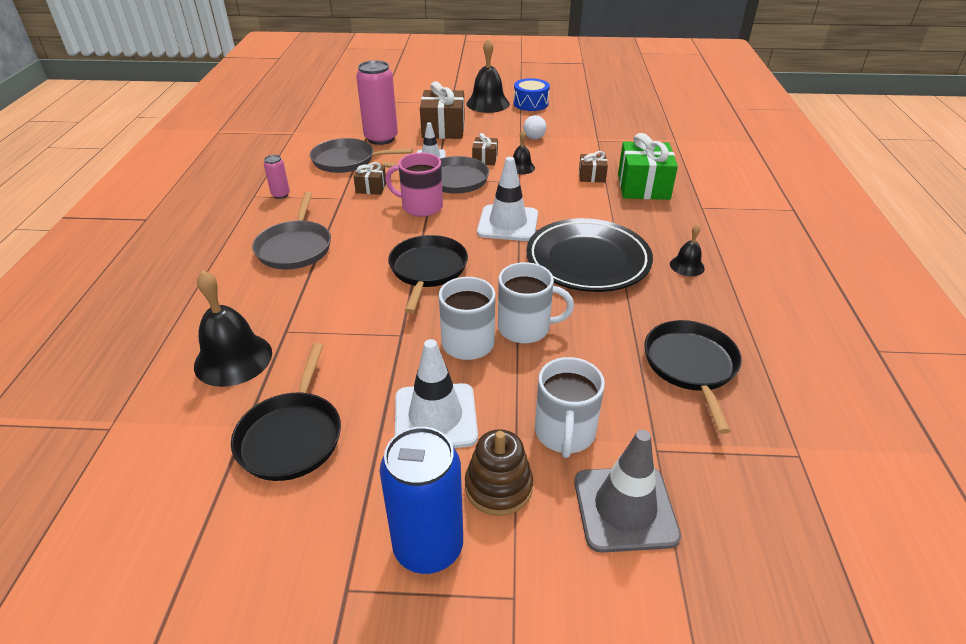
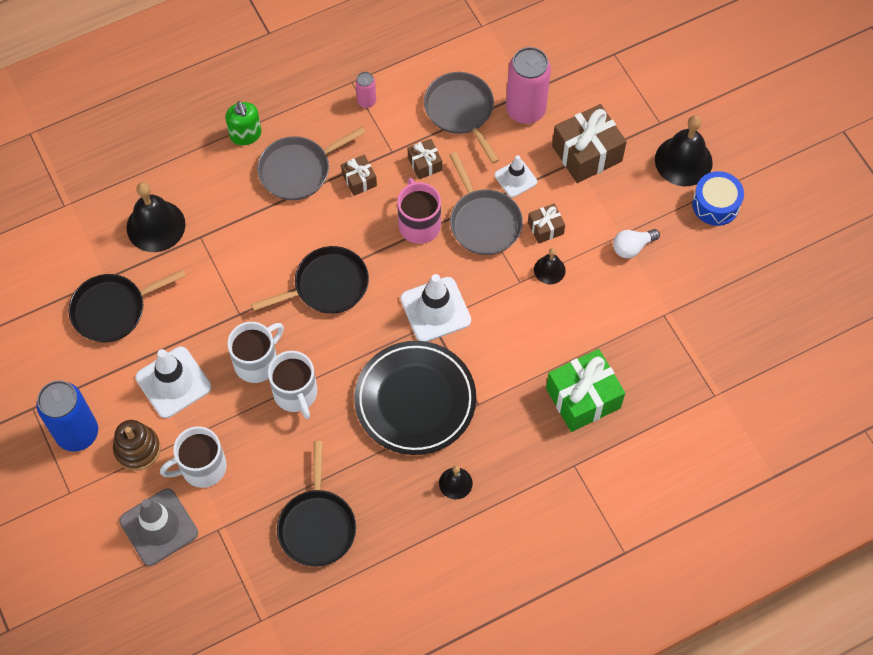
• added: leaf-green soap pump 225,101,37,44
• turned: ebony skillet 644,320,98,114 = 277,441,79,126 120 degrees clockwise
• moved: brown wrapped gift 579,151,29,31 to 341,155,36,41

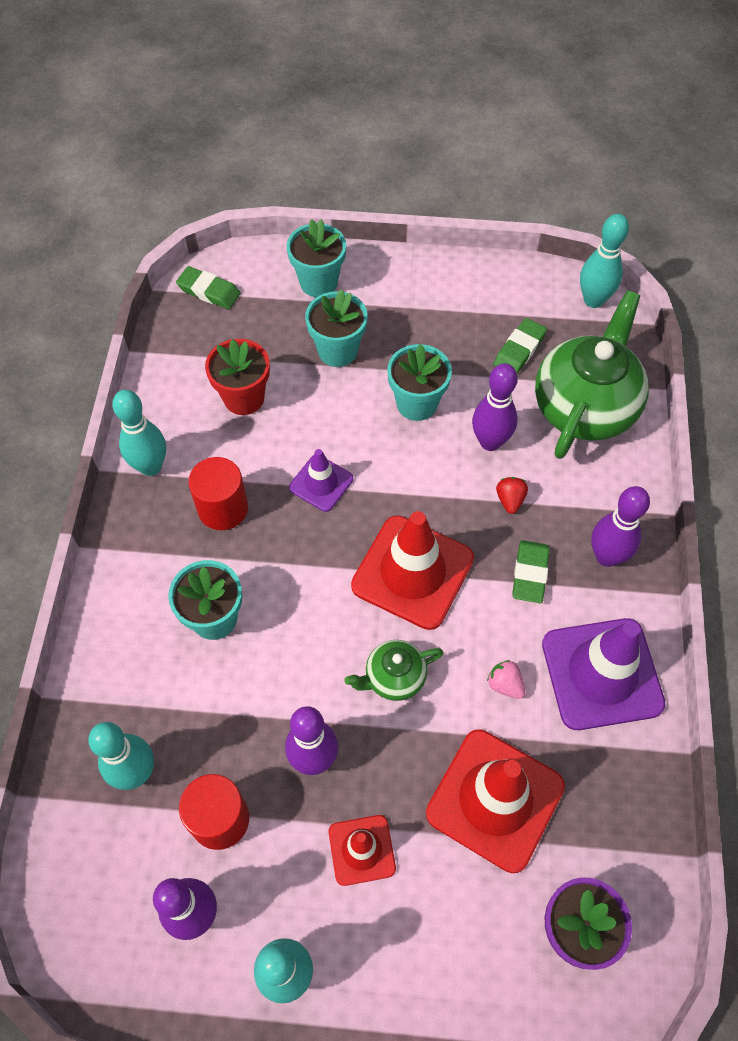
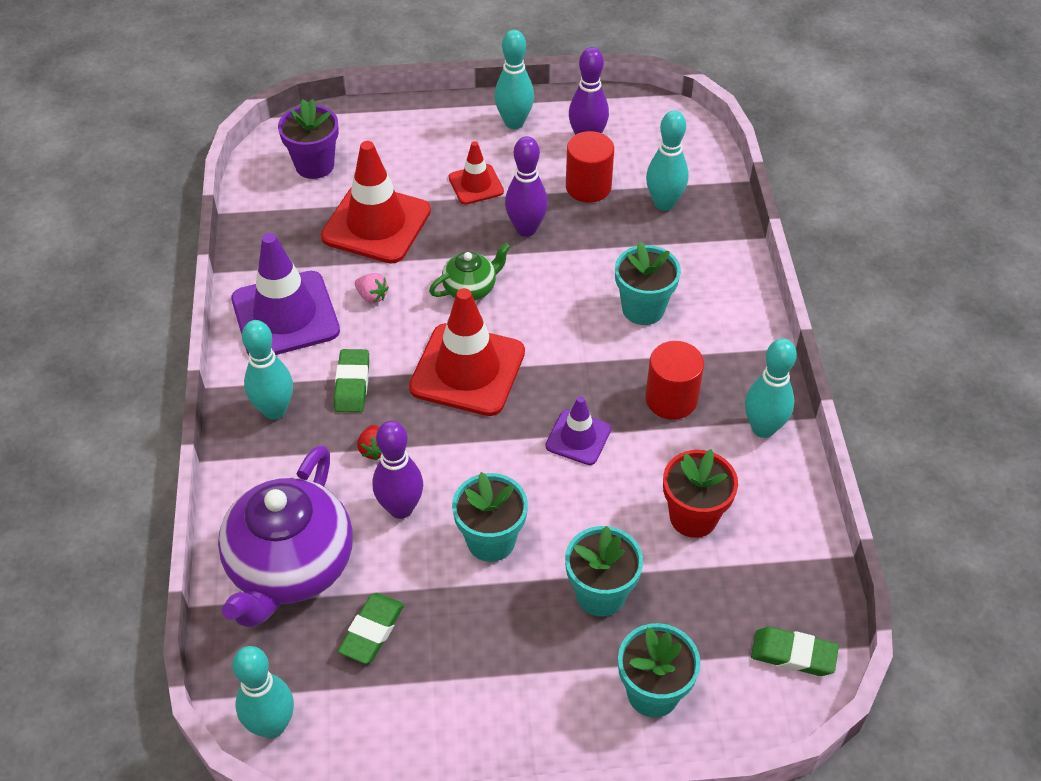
• recoloured: leaf-green teapot 535,291,114,168 to royal purple teapot 218,445,135,183
• recoloured: royal purple tenpin 591,486,59,81 to teal tenpin 242,320,51,100

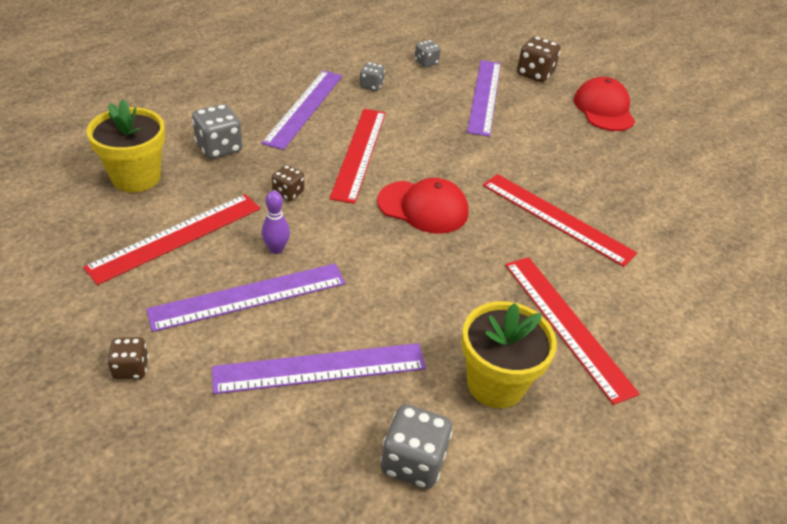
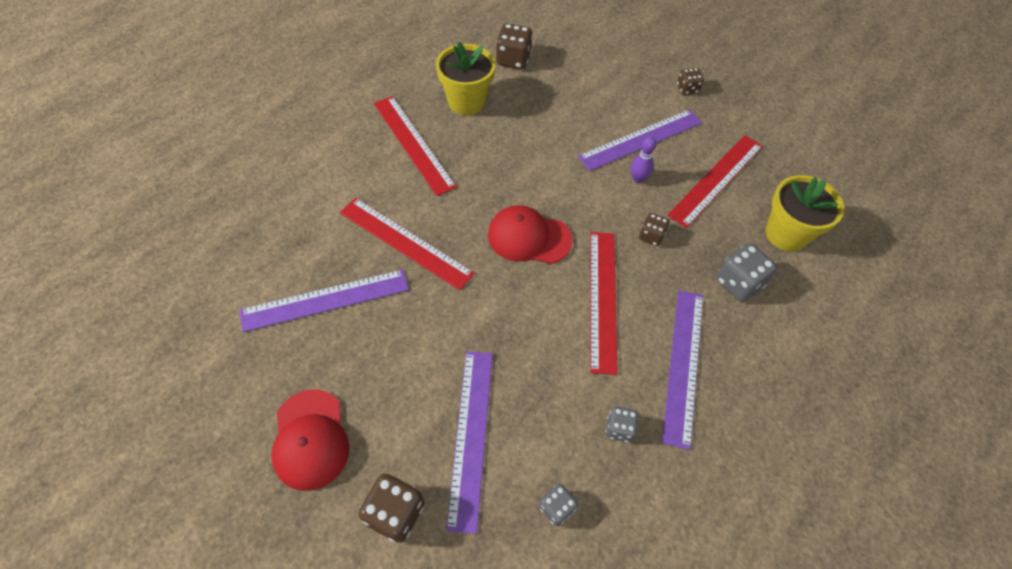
• moved: royal purple straightedge 212,343,214,51 to 240,269,169,63
• recoloured: grey dice 381,404,72,85 to brown dice 496,23,37,46

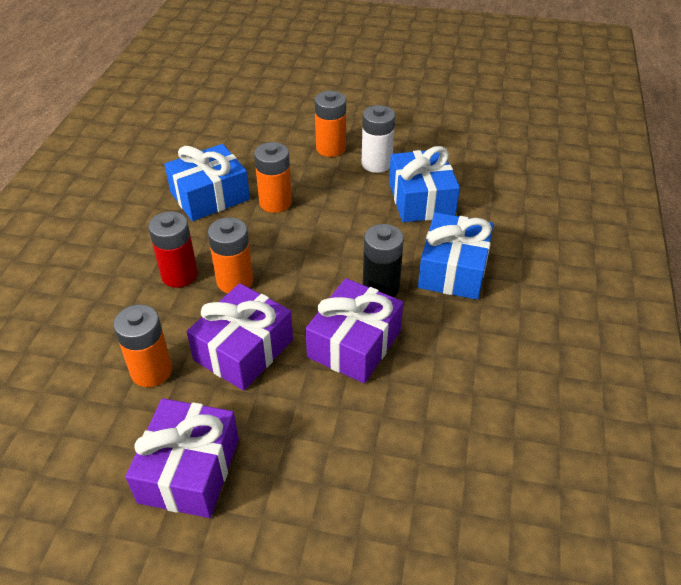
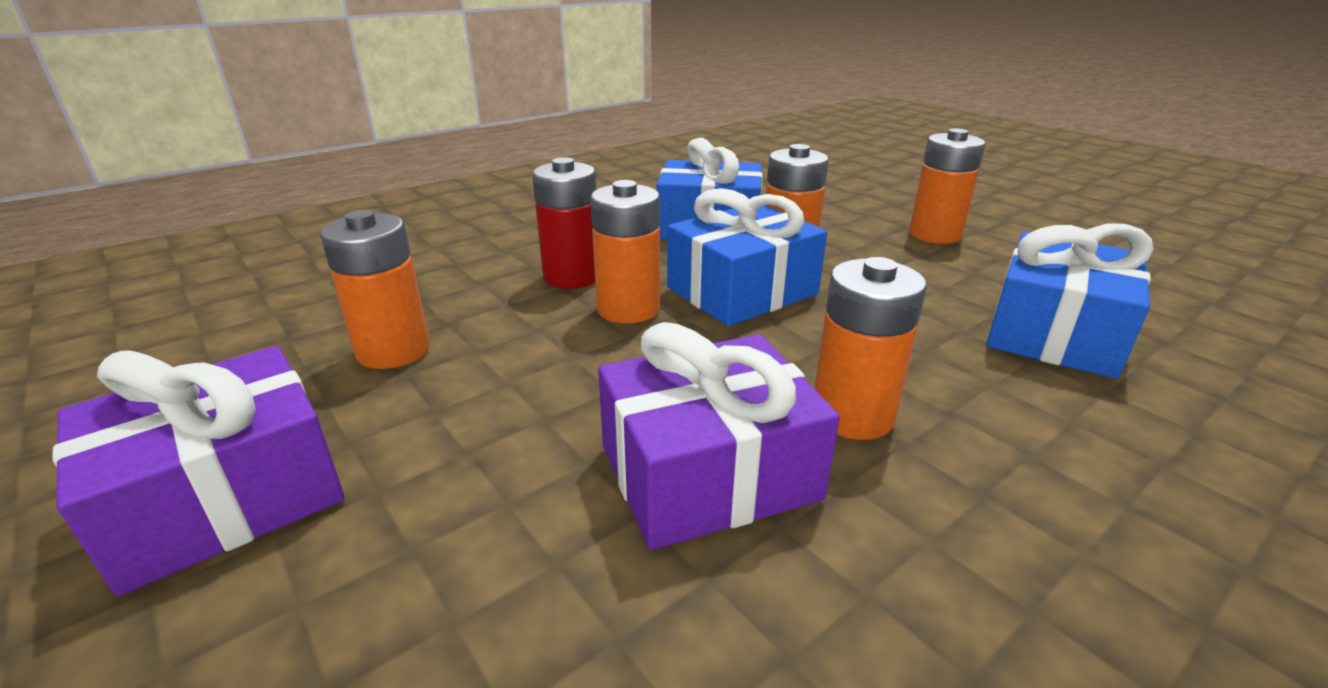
• moved: blue wrapped gift 418,213,76,87 to 667,188,160,138
• recoloured: ebony AA battery 363,224,41,73 to orange AA battery 814,257,113,183
• removed: royal purple wrapped gift 187,283,106,108
• removed: snow-white AA battery 362,105,33,68

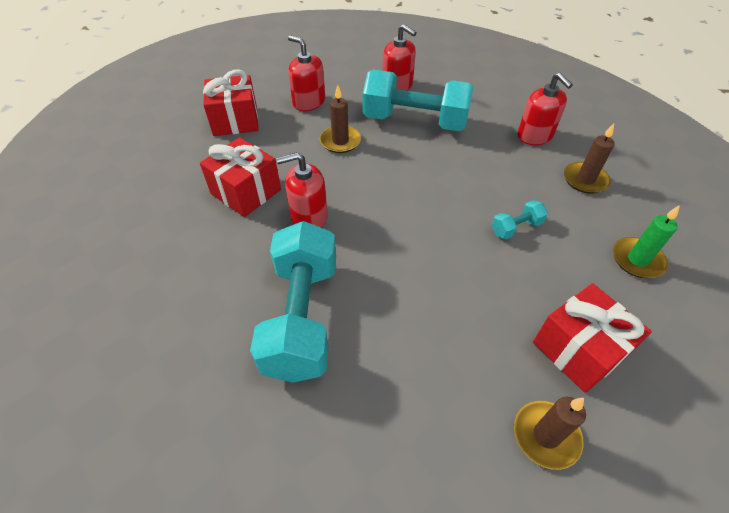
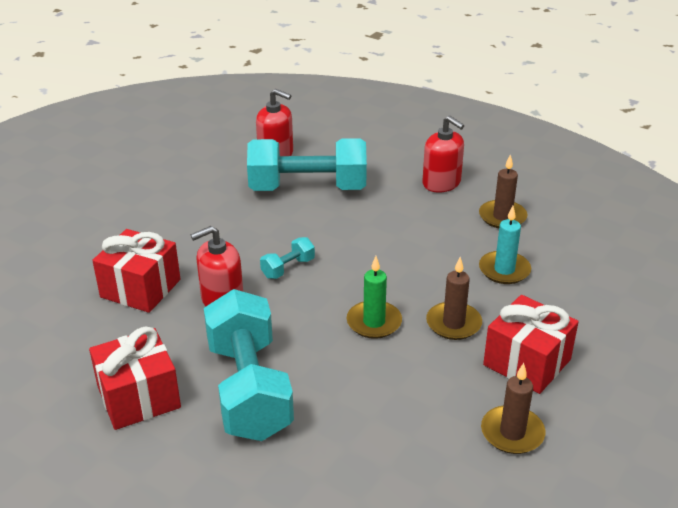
• moved: red wrapped gift 203,70,56,66 to 89,327,92,103
• moved: teal hand weight 492,200,56,39 to 260,237,55,42
• moved: leaf-green pillar candle 613,205,67,73 to 346,256,56,83
• moved: brown pillar candle 320,85,41,68 to 426,257,56,83
• added: teal pillar candle 479,206,52,78
• removed: red soap pump 288,35,37,76

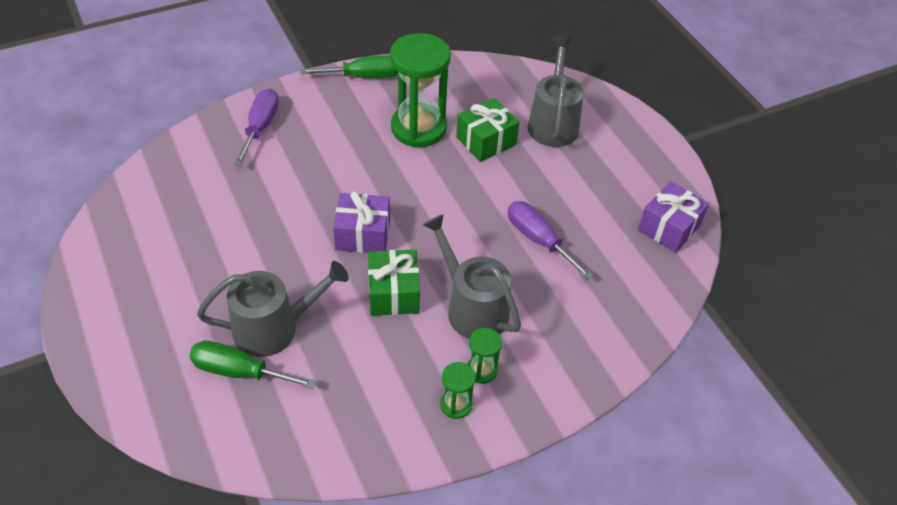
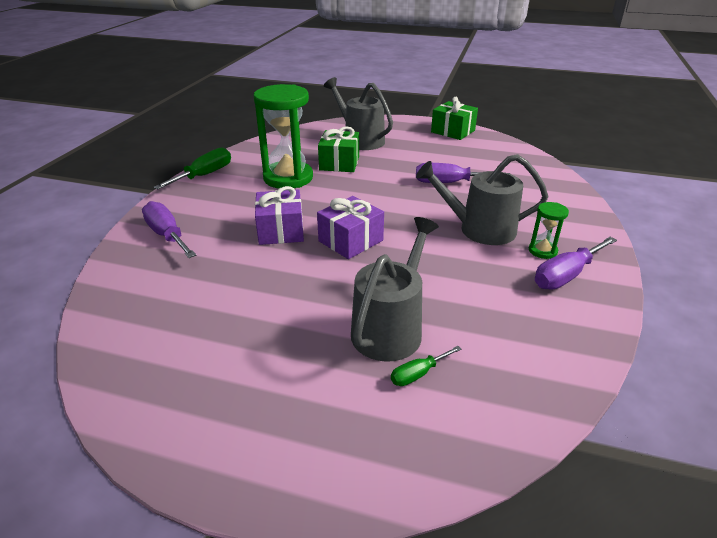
• moved: royal purple wrapped gift 638,181,71,72 to 255,186,49,59
• resized: leaf-green hand screwdriver 189,341,127,48 = 391,346,70,40 x0.55
• moved: leaf-green wrapped gift 368,250,52,66 to 431,97,47,43
• replaced: leaf-green hourglass 440,362,36,57 to royal purple hand screwdriver 535,237,82,53

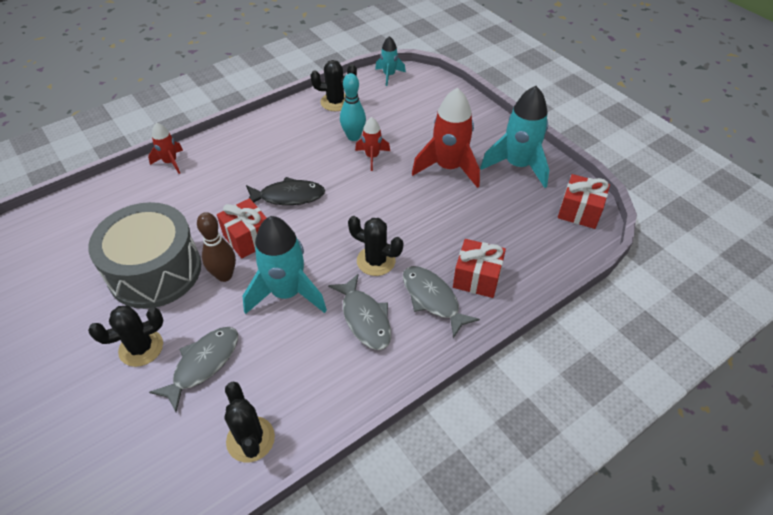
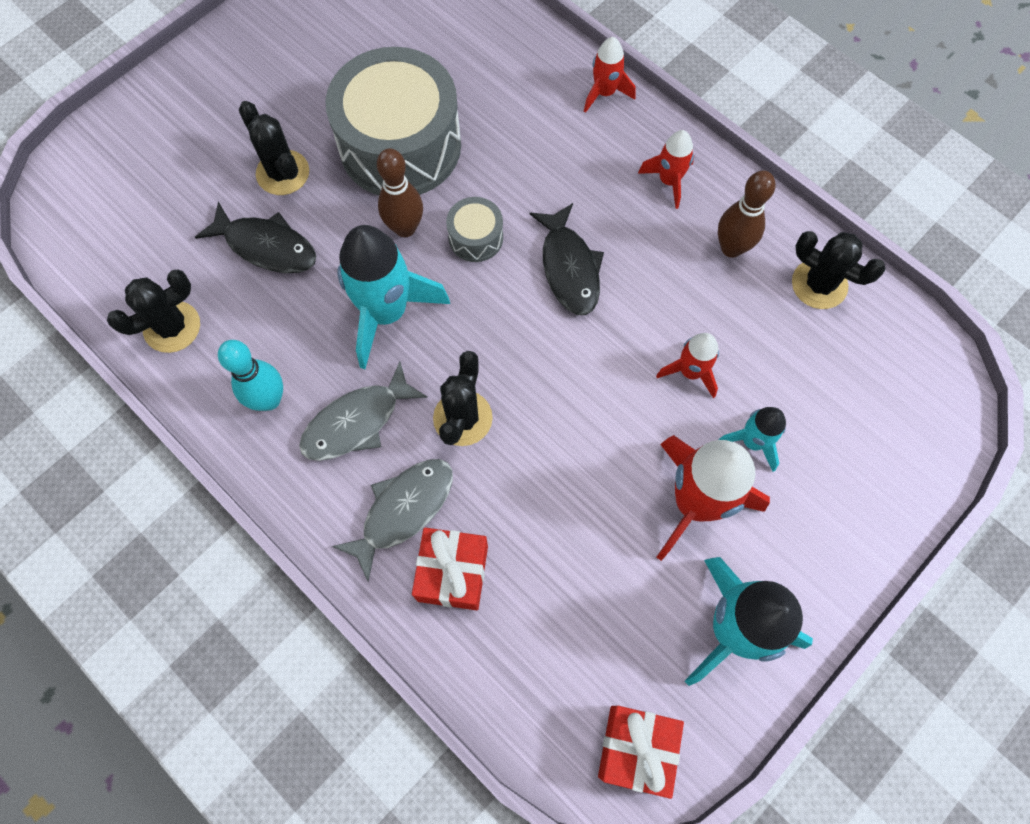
• recoloured: grey toy fish 149,327,89,85 to ebony toy fish 195,202,122,71
• moved: teal tenpin 340,73,26,68 to 218,340,65,71
• replaced: red wrapped gift 217,198,50,61 to grey snare drum 446,197,57,65
• added: red rocket 638,130,57,79
• added: brown tenpin 718,170,58,88
• moved: teal rocket 375,36,31,50 to 719,407,67,65
• turned: ebony prickly plant 310,60,47,51 = 792,231,94,78 45 degrees counterclockwise

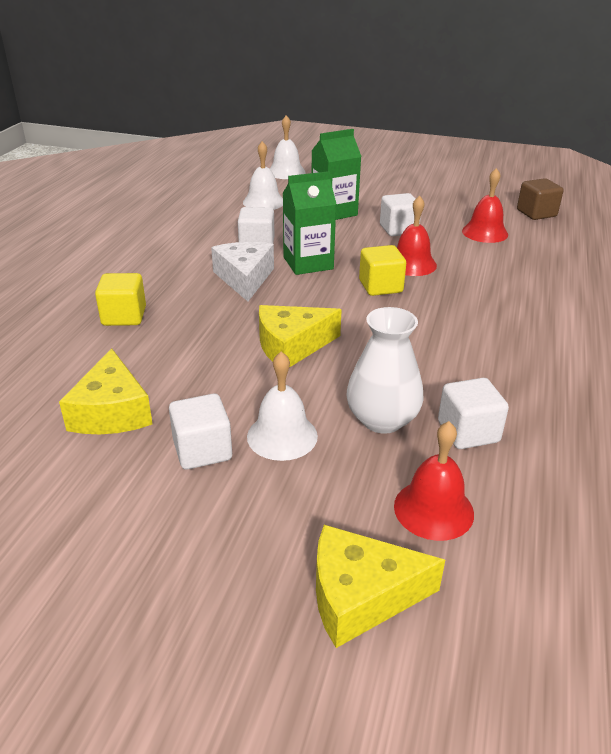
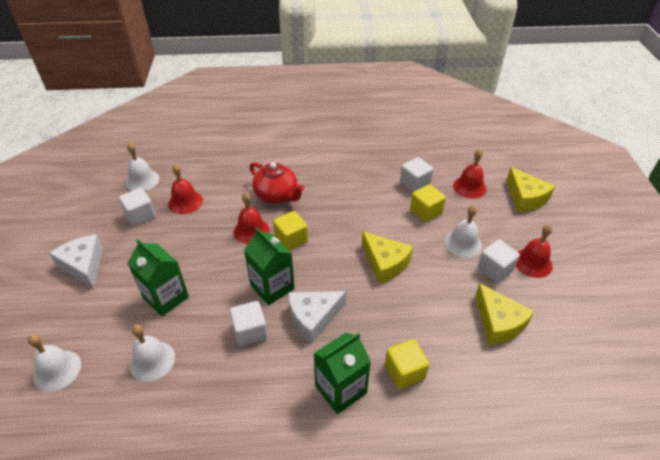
• added: snow-white piece of cheese 49,234,54,54
• moved: snow-white cube 380,193,41,43 to 119,188,37,38
• replaced: brown cube 517,178,47,42 to snow-white school bell 126,142,33,49
• added: red teapot 250,162,54,41
• added: leaf-green carton 313,333,58,81
• replaced: snow-white flower vase 347,307,77,127 to golden cube 410,184,36,38
• turned: golden piece of cheese 59,349,94,85 = 475,283,60,62 90 degrees clockwise
• added: red school bell 515,224,38,54

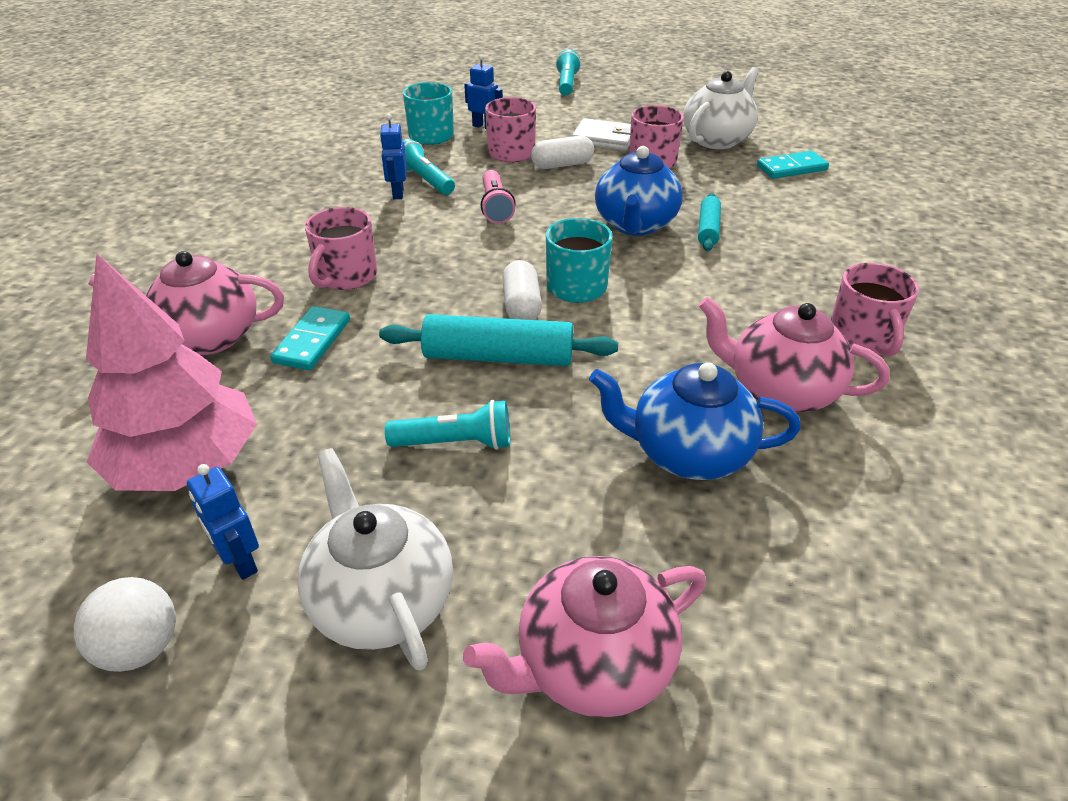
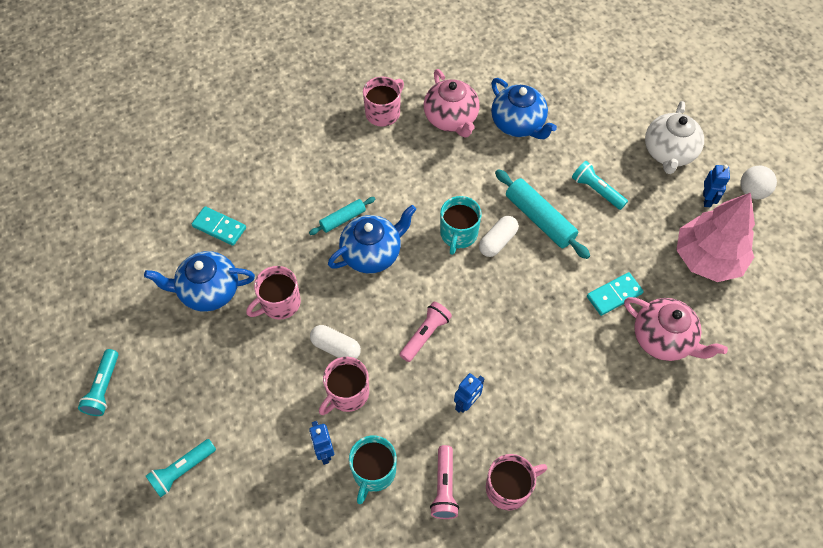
• moved: teal pocket torch 403,139,52,56 to 78,349,40,67
• recoloured: snow-white teapot 683,67,76,82 to blue teapot 144,251,111,61
• added: pink pocket torch 430,445,29,74
• moved: pink tea mug 305,207,72,83 to 486,454,61,57
• removed: pink teapot 463,556,243,162
• removed: snow-white card wallet 572,118,59,33

